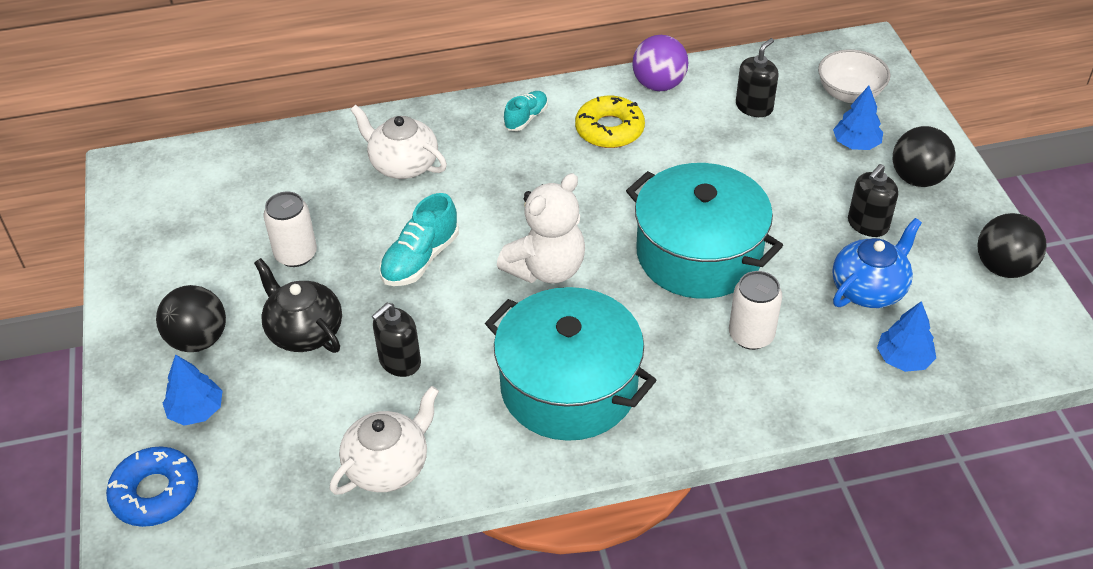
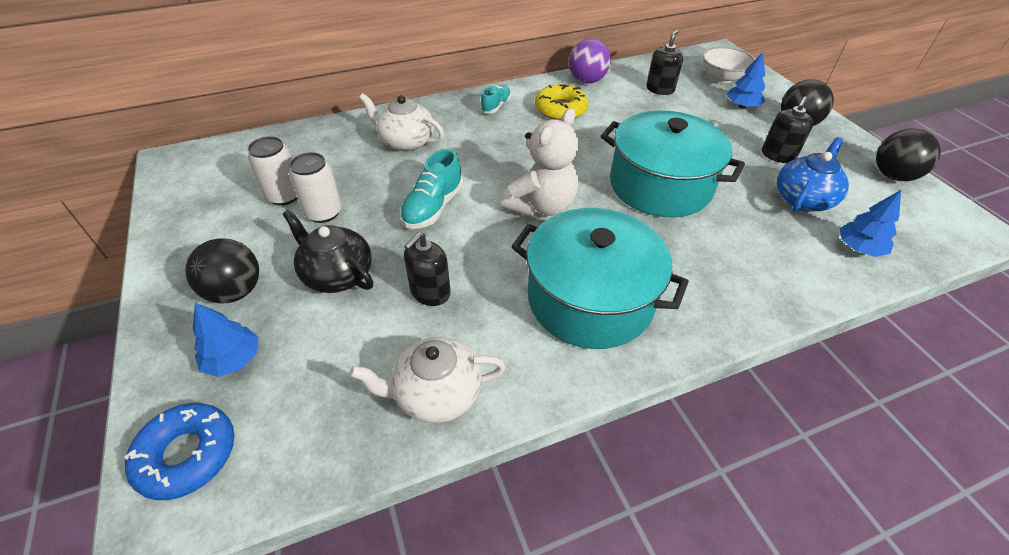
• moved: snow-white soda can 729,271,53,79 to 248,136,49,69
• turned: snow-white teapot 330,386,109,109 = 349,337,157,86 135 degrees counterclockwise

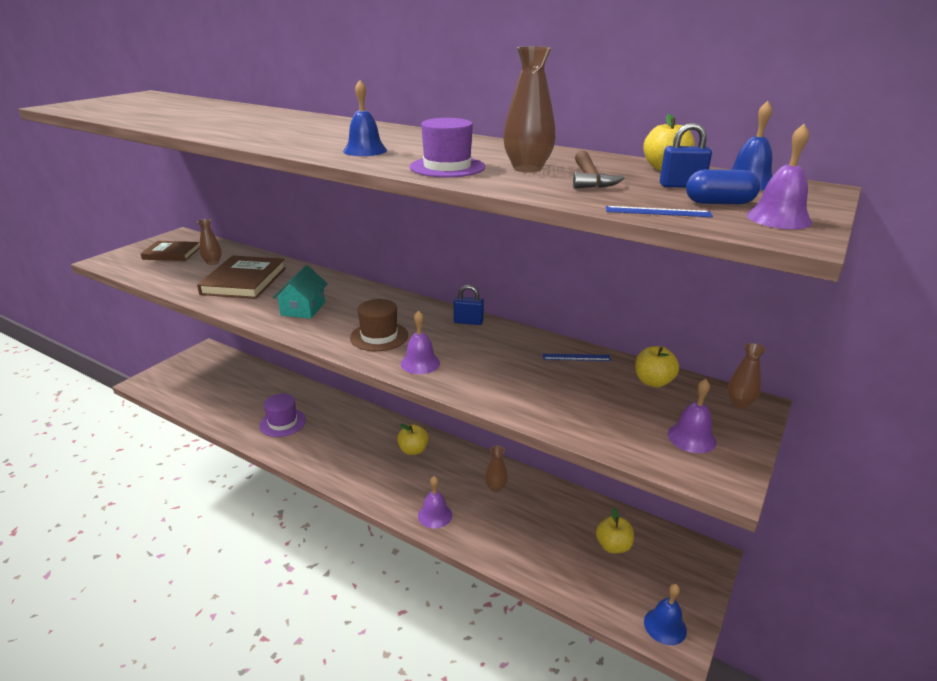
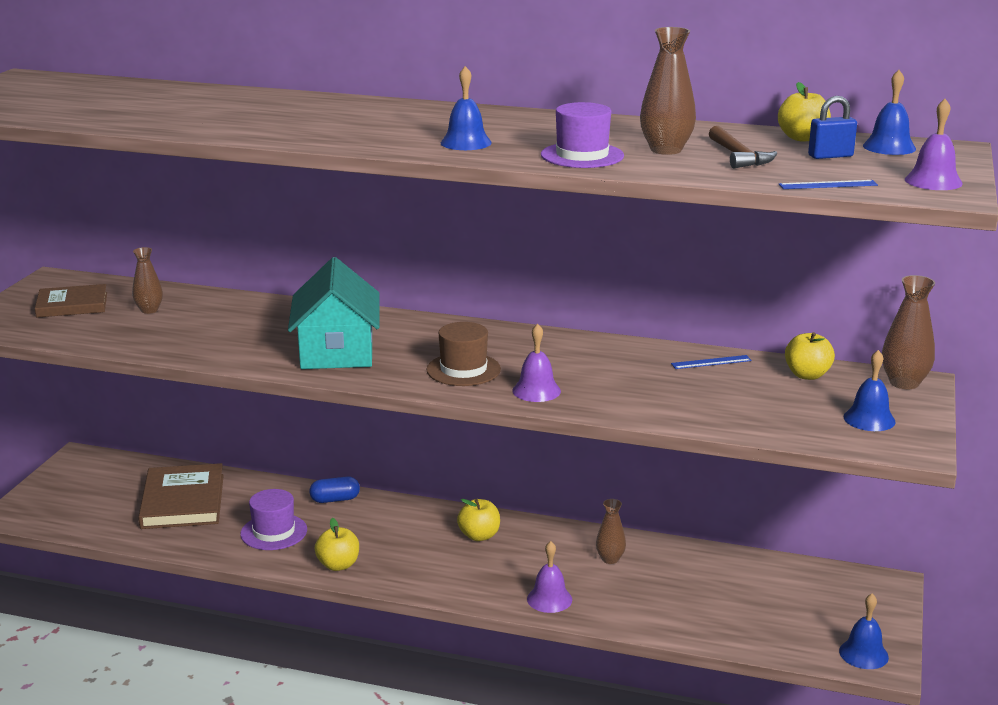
• moved: brown book 197,256,89,43 to 138,463,86,66
• resized: teal house 272,265,56,54 = 288,257,92,112 x1.60
• moved: blue pill shape 686,169,74,35 to 309,476,51,27
• moved: golden apple fruit 596,508,38,46 to 315,518,44,53
• recoloured: royal purple school bell 668,379,49,74 to blue school bell 844,350,52,81
• resized: brown flower vase 728,343,38,65 = 882,275,53,114 x1.53
• removed: blue padlock 454,285,30,40

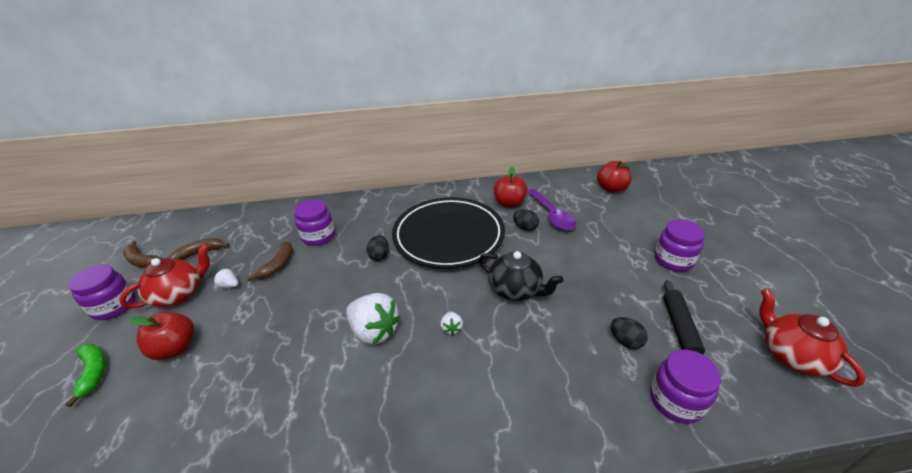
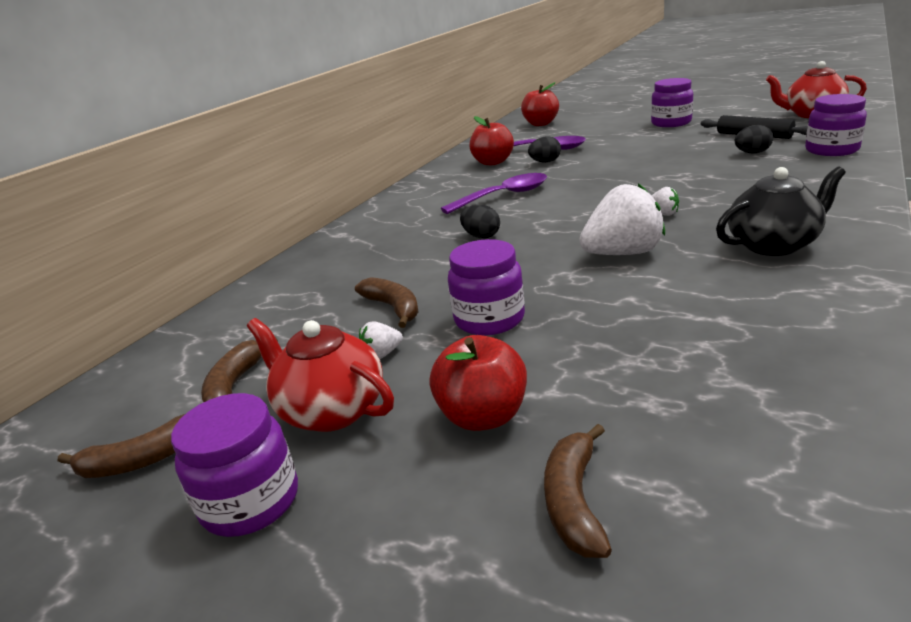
• turned: red teapot 119,244,91,64 = 247,318,147,114 45 degrees counterclockwise
• replaced: ebony dinner plate 392,197,113,72 to royal purple tablespoon 441,173,106,41
• moved: royal purple preserve jar 294,199,41,47 to 448,239,77,97
• added: brown toy banana 544,424,68,134
• moved: ebony teapot 479,251,85,50 to 716,166,130,90
• removed: leaf-green toy banana 65,344,41,63

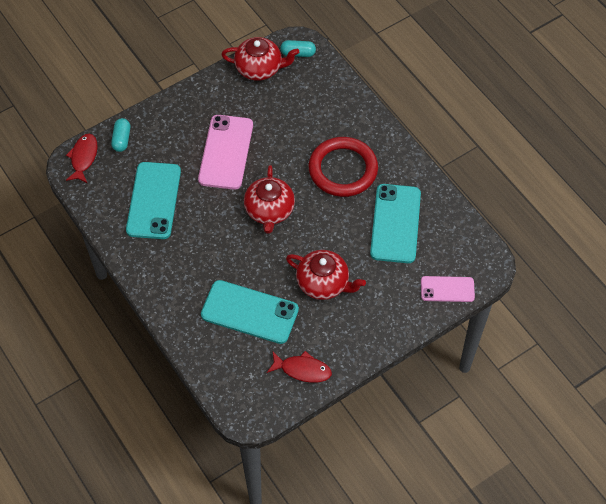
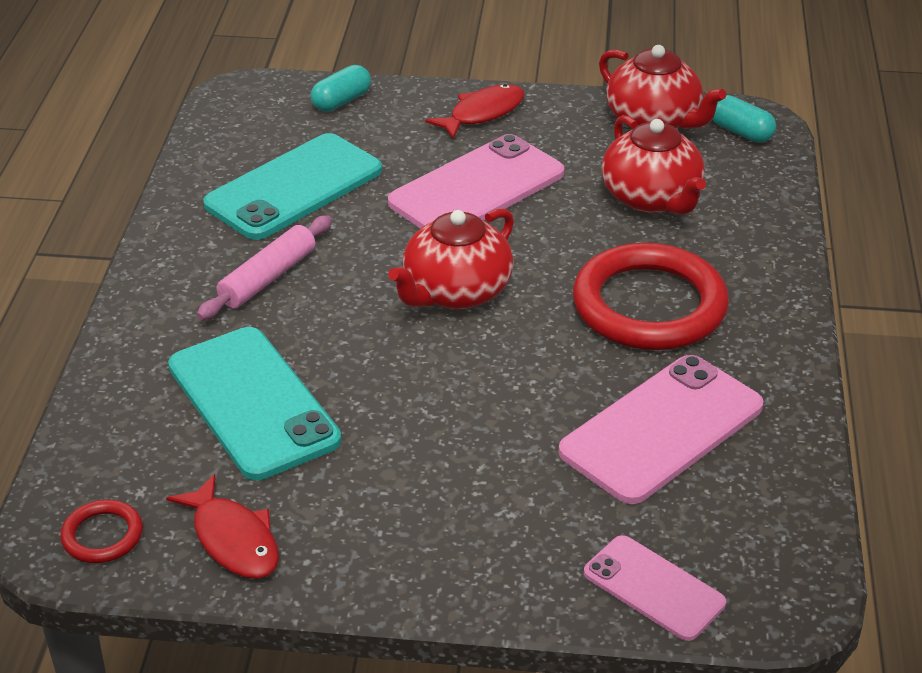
• added: red ring 60,500,83,63
• added: pink rolling pin 197,215,135,105
• moved: red toy fish 66,134,31,49 to 425,84,99,55
• recoloured: teal phone 370,184,51,79 to pink phone 558,355,205,149
• moved: red teapot 286,250,80,50 to 601,115,105,99

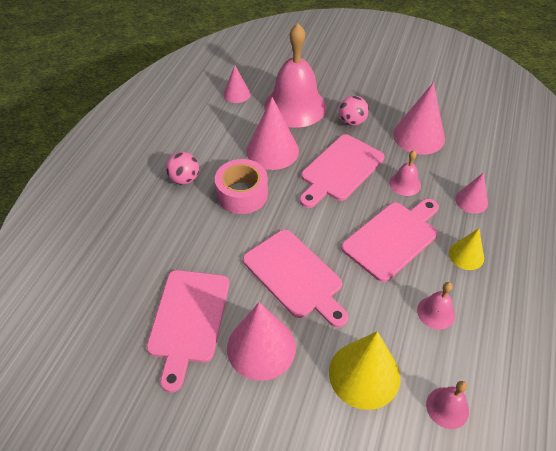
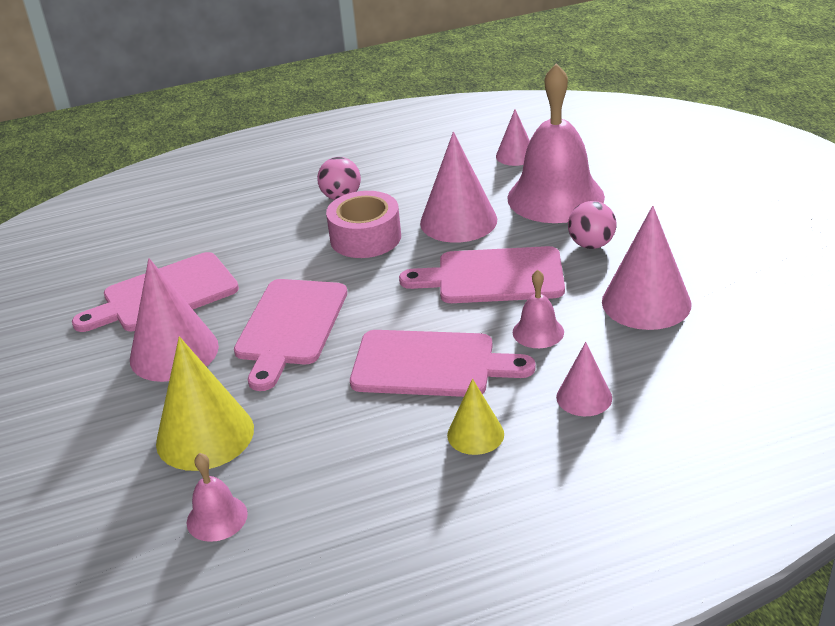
• removed: pink school bell 417,282,38,48

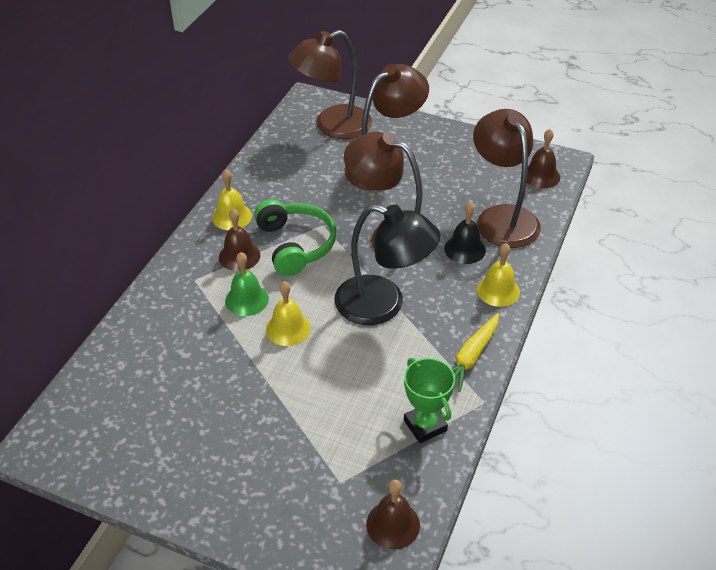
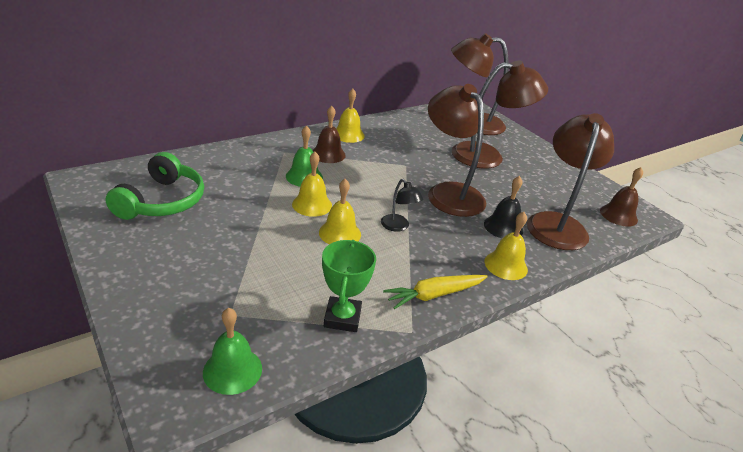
• moved: leaf-green headset 254,199,82,77 to 105,152,99,68
• recoloured: brown school bell 366,480,54,70 to leaf-green school bell 203,308,59,87
• added: golden school bell 319,179,42,65
• resized: ebony lamp 334,204,107,121 = 381,179,43,53 x0.45

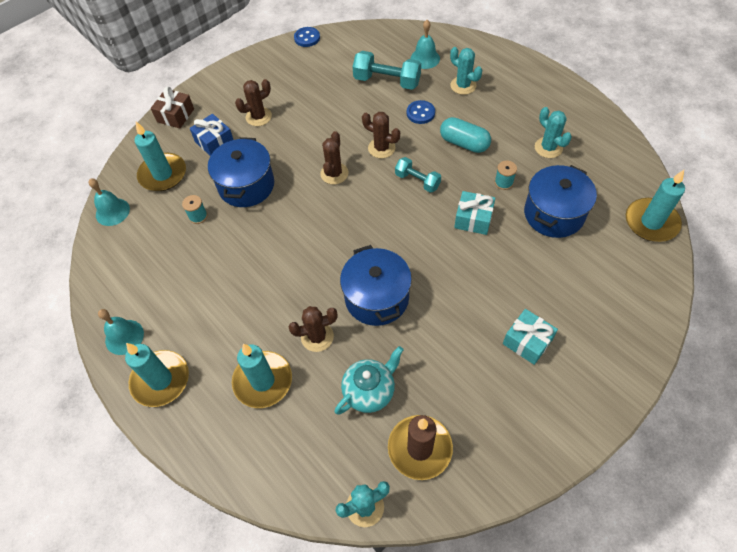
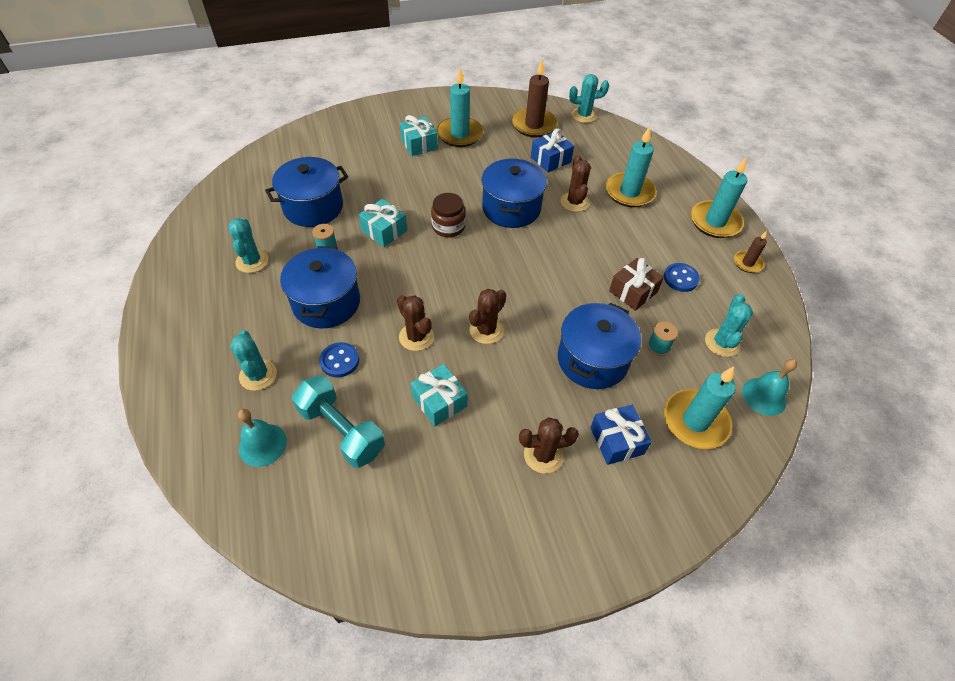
• replaced: teal pill shape 440,117,51,36 to blue cooking pot 280,246,80,82
• added: teal wrapped gift 411,364,57,62
• added: brown preserve jar 431,193,35,44
• moved: teal pillar candle 626,170,59,72 to 437,68,46,79
• replaced: teal teapot 335,346,69,69 to blue wrapped gift 531,129,43,44
• turned: brown prickly plant 288,306,50,46 = 561,155,30,57 75 degrees clockwise
• moved: brown wrapped gift 151,87,43,42 to 609,258,55,53
• moved: blue sewing button 294,27,26,20 to 664,263,36,29
• added: teal prickly plant 705,294,48,63
• replaced: teal school bell 98,309,46,46 to brown pillar candle 734,231,33,42
• removed: teal hand weight 395,157,46,36

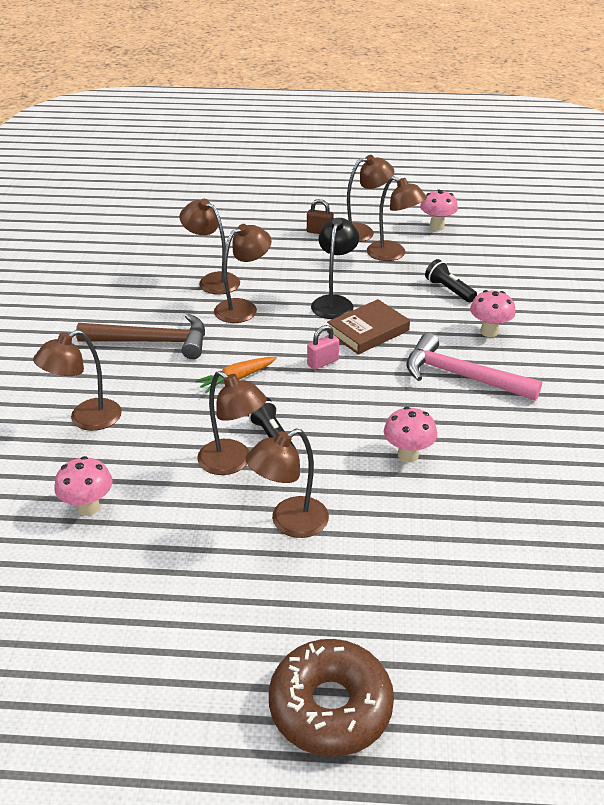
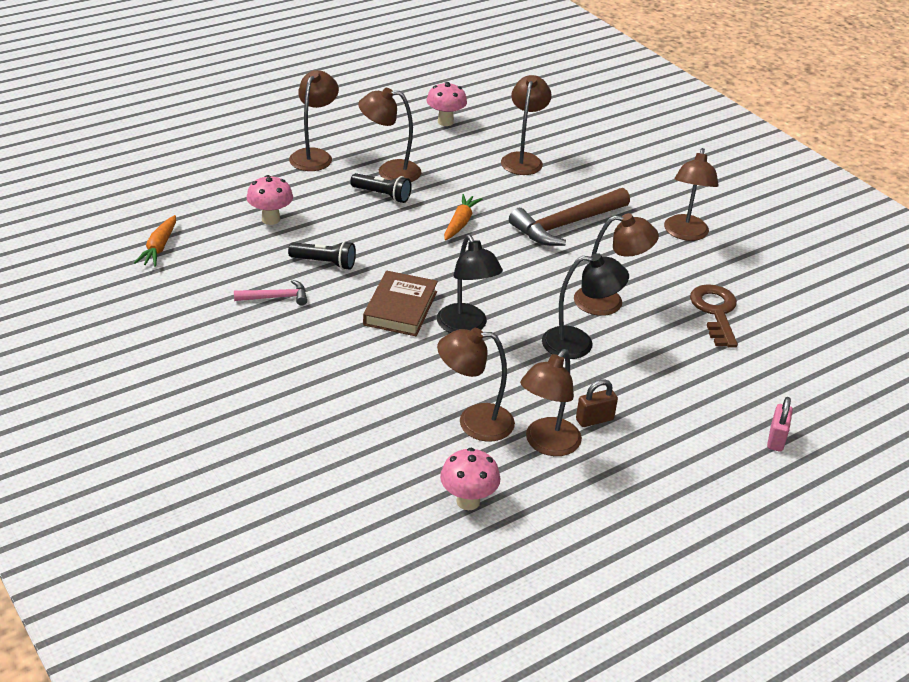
• added: orange carrot 134,215,42,52
• resized: pink claw hammer 407,333,135,68 = 234,280,73,26 x0.51
• moved: ebony pocket torch 425,259,52,44 to 288,241,68,29
• added: ebony lamp 542,253,87,106
• moved: brown lamp 214,224,58,99 to 664,148,55,93
• added: brown door key 690,284,48,64
• moved: pink padlock 307,325,32,45 to 767,397,26,55
• removed: brown glazed donut 269,639,125,118
• removed: pink mushroom 470,290,46,47

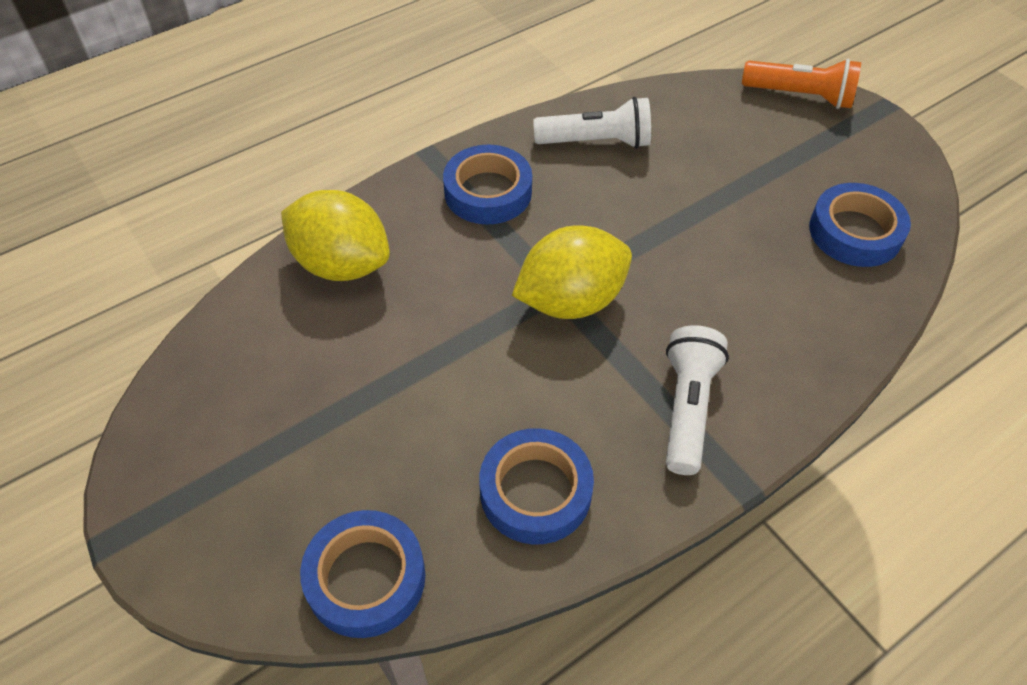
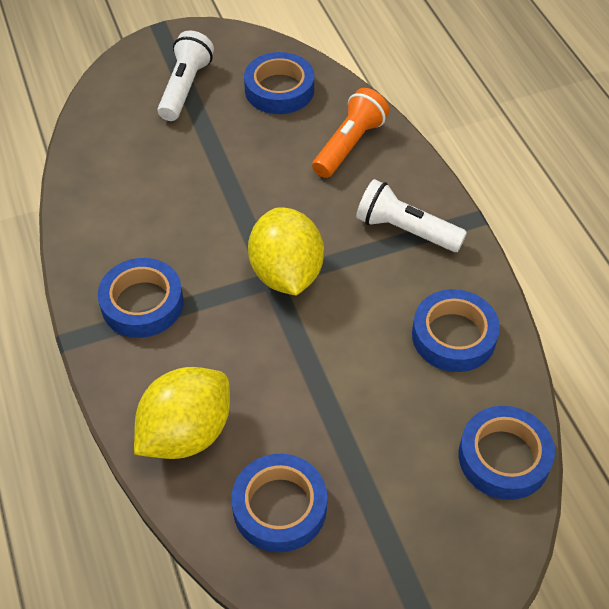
• moved: snow-white pocket torch 533,97,118,51 to 158,31,56,90
• added: blue sticky tape 232,454,95,98
• moved: orange pocket torch 742,59,119,50 to 312,88,77,90

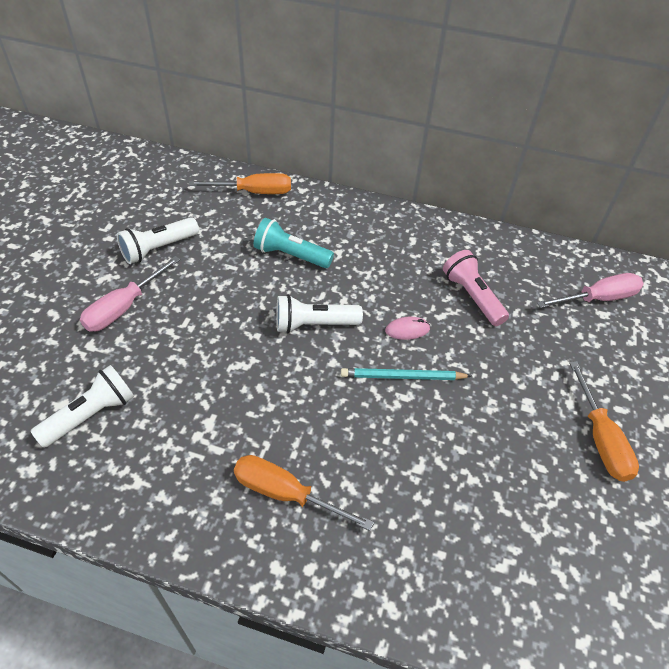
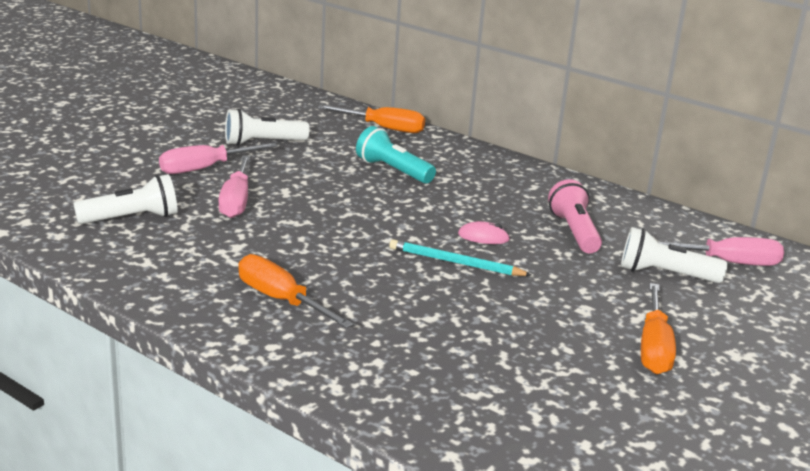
• added: pink hand screwdriver 218,155,32,63
• moved: snow-white pocket torch 276,295,87,38 to 621,227,107,56

